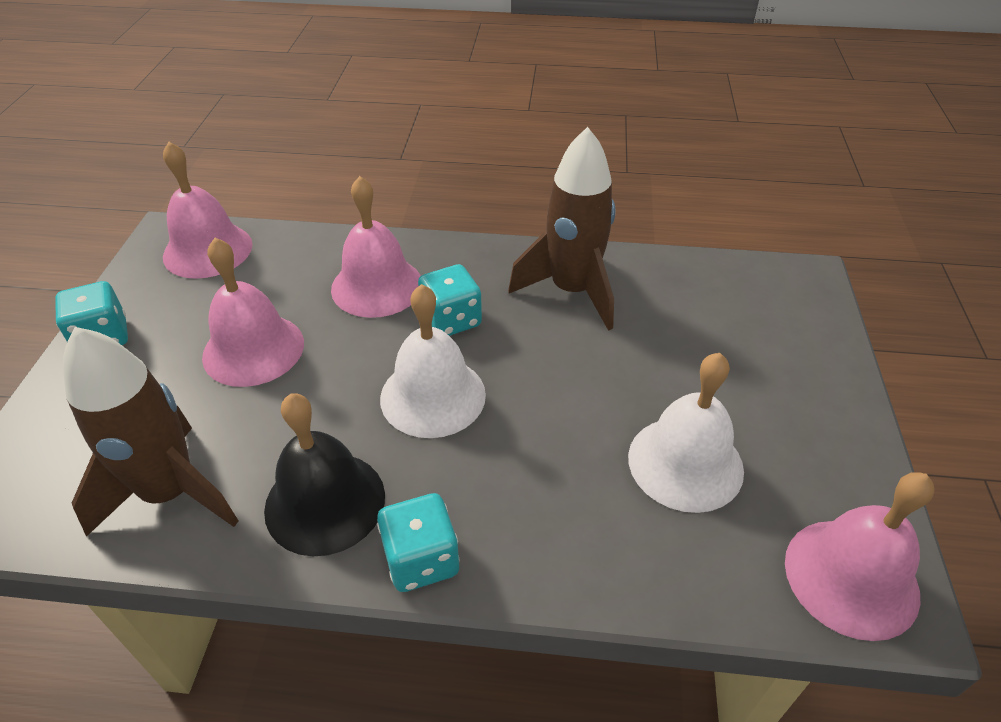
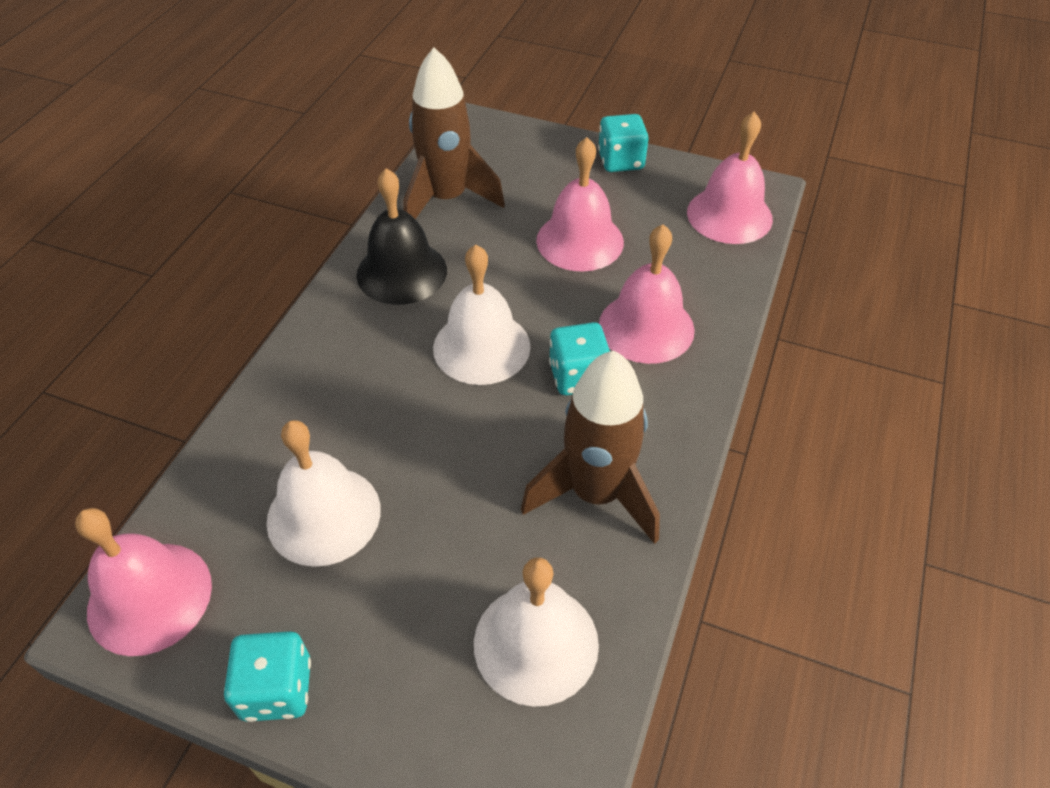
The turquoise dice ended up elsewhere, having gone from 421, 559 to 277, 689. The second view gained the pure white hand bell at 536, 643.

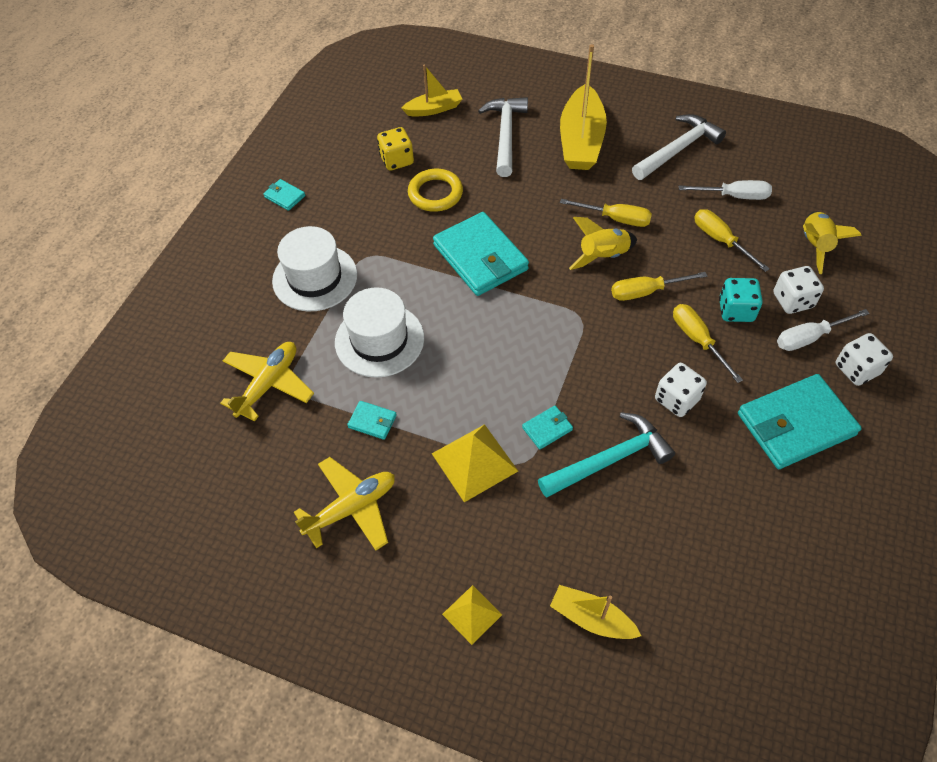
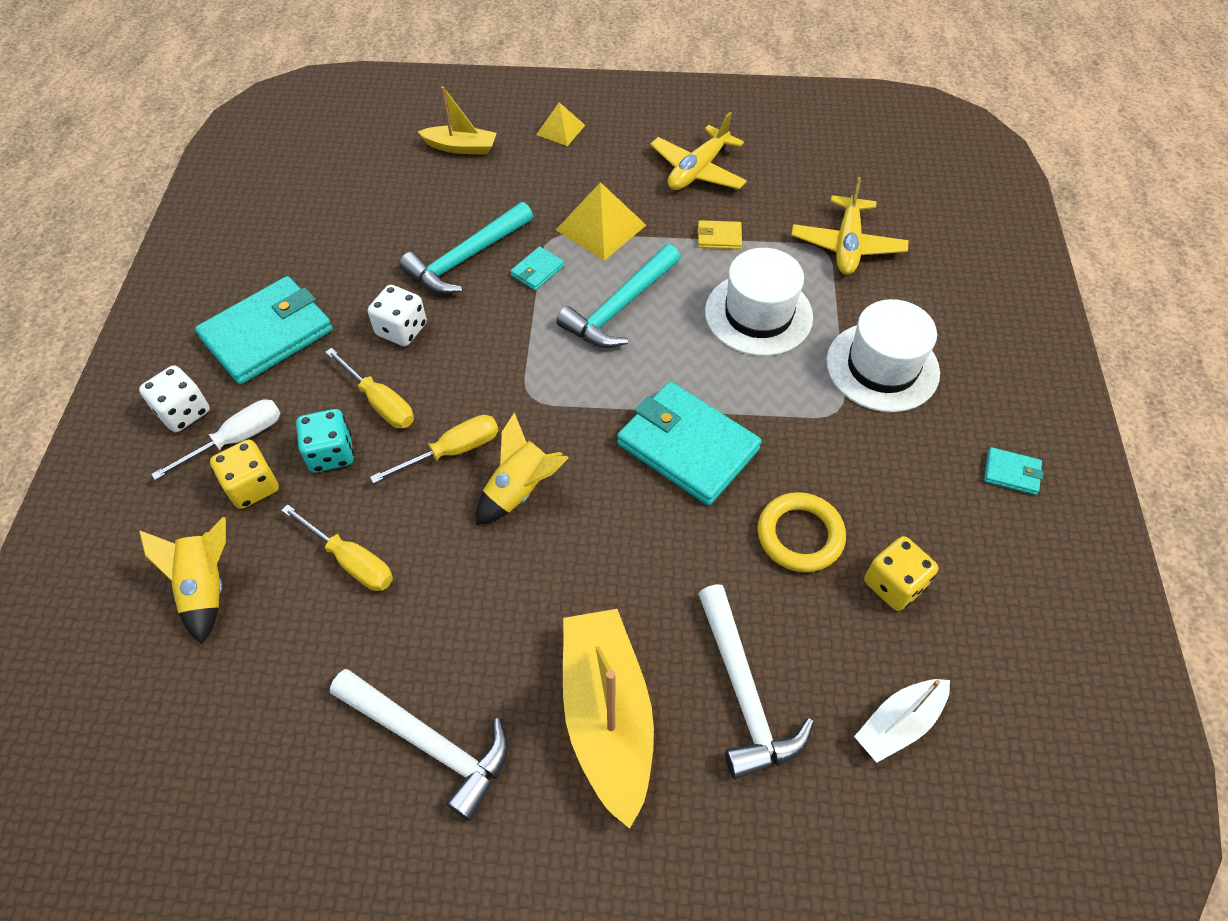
What was the pure white dice at 792, 300 turned into the bright yellow dice at 252, 486. The pure white carpenter's hammer at 678, 149 ended up facing another way, 90 degrees counterclockwise from before. The second view gained the turquoise carpenter's hammer at 620, 307. What was the turquoise wallet at 372, 421 turned into the bright yellow wallet at 719, 237. What was the bright yellow sailboat at 434, 109 turned into the pure white sailboat at 899, 723. The second view lost the bright yellow hand screwdriver at 615, 219. The second view lost the pure white hand screwdriver at 734, 196.

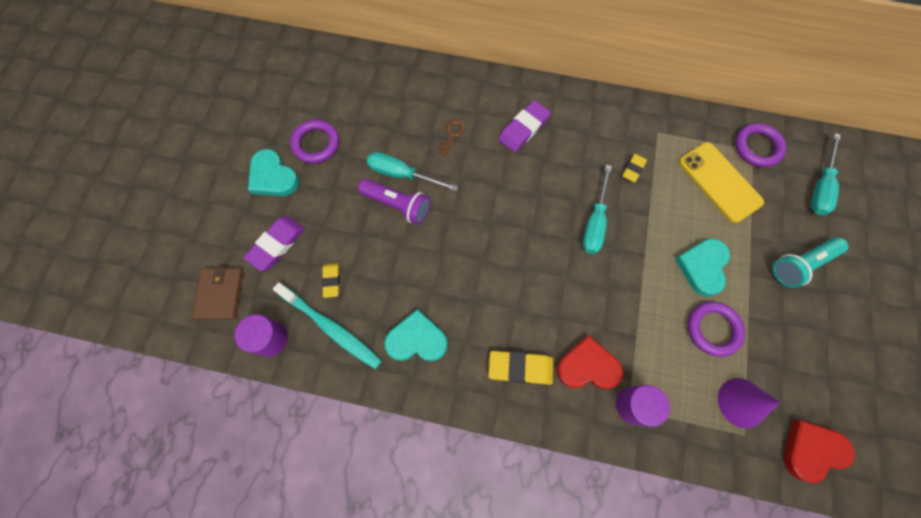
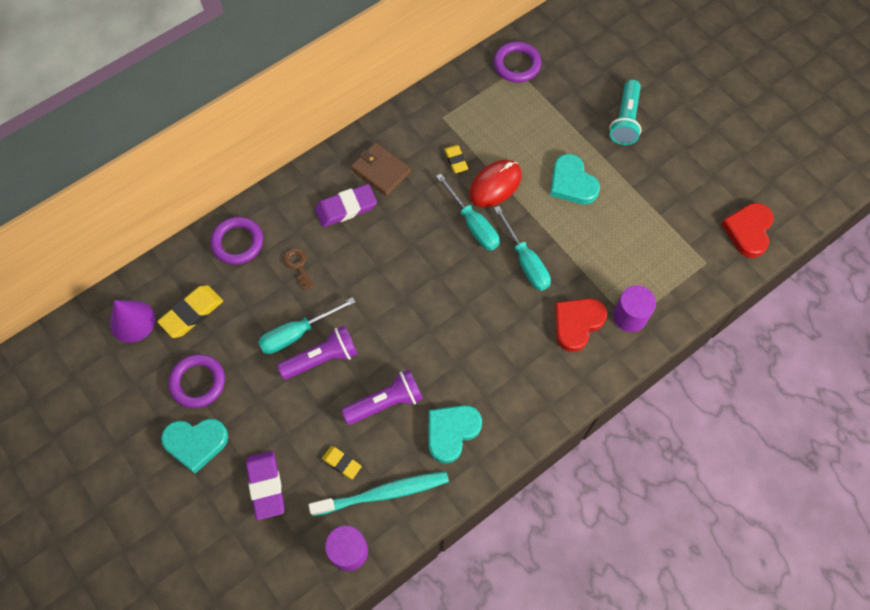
The royal purple solid cone ended up elsewhere, having gone from 741, 402 to 132, 321. The bright yellow gum eraser ended up elsewhere, having gone from 520, 368 to 192, 313. The royal purple ring ended up elsewhere, having gone from 713, 329 to 237, 242. The royal purple gum eraser at 523, 129 ended up facing another way, 75 degrees clockwise from before. The second view gained the royal purple torch at 386, 402. The dark brown wallet ended up elsewhere, having gone from 220, 294 to 381, 171. The second view gained the scarlet computer mouse at 495, 185. The turquoise hand screwdriver ended up elsewhere, having gone from 820, 187 to 525, 261. The second view lost the bright yellow phone at 719, 182.

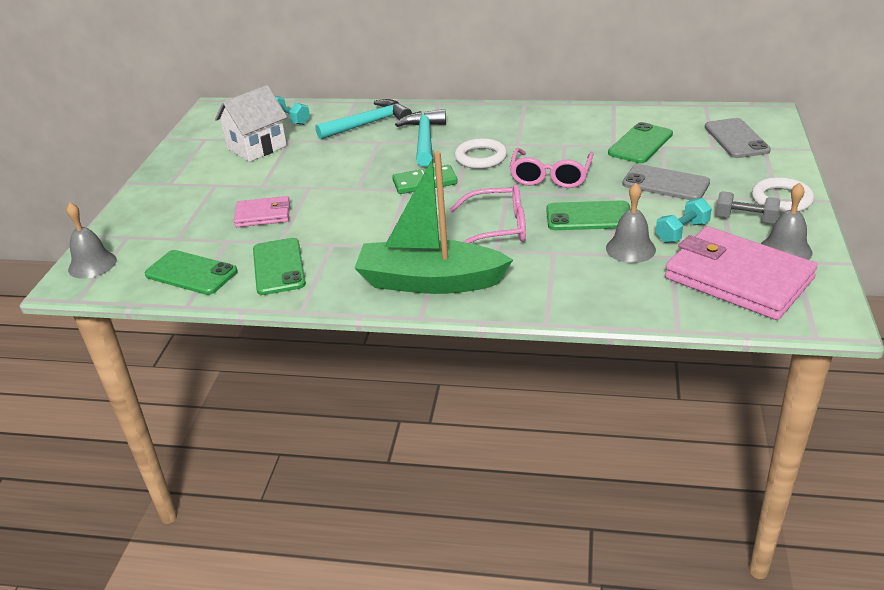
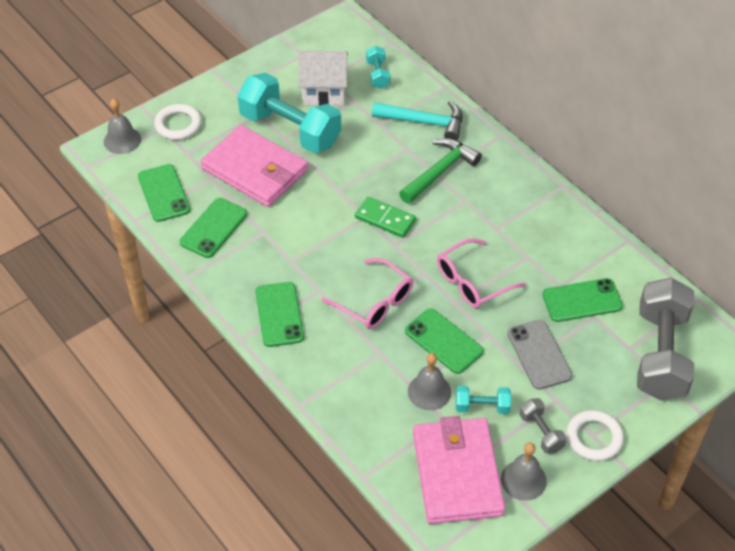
The pure white ring ended up elsewhere, having gone from 481, 158 to 178, 125. The size of the rose-pink wallet at 263, 215 changed by a factor of 1.93. The second view gained the turquoise hand weight at 290, 130. Where the green sailboat stood at 430, 281, the green phone came to stand at 279, 314. What was the turquoise carpenter's hammer at 424, 139 turned into the green carpenter's hammer at 440, 172. Where the ash-grey phone stood at 736, 139, the ash-grey hand weight came to stand at 660, 354.

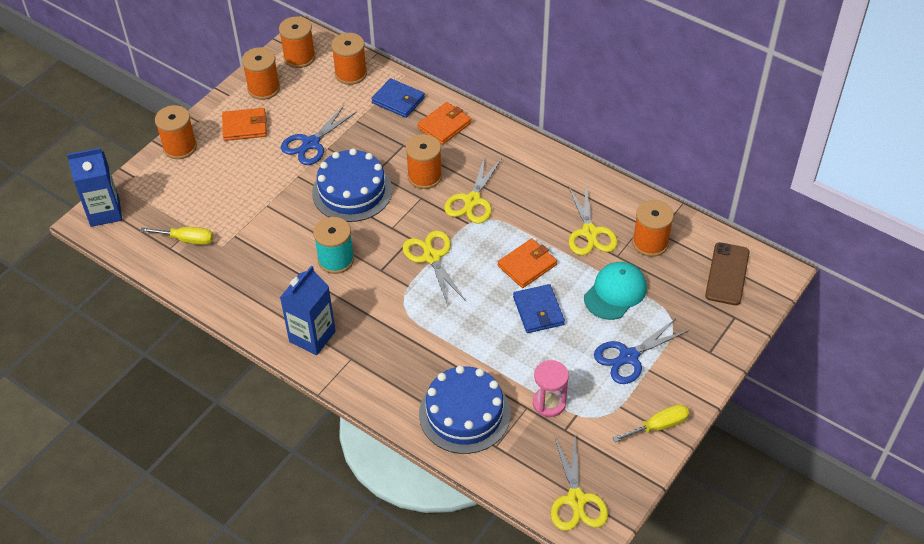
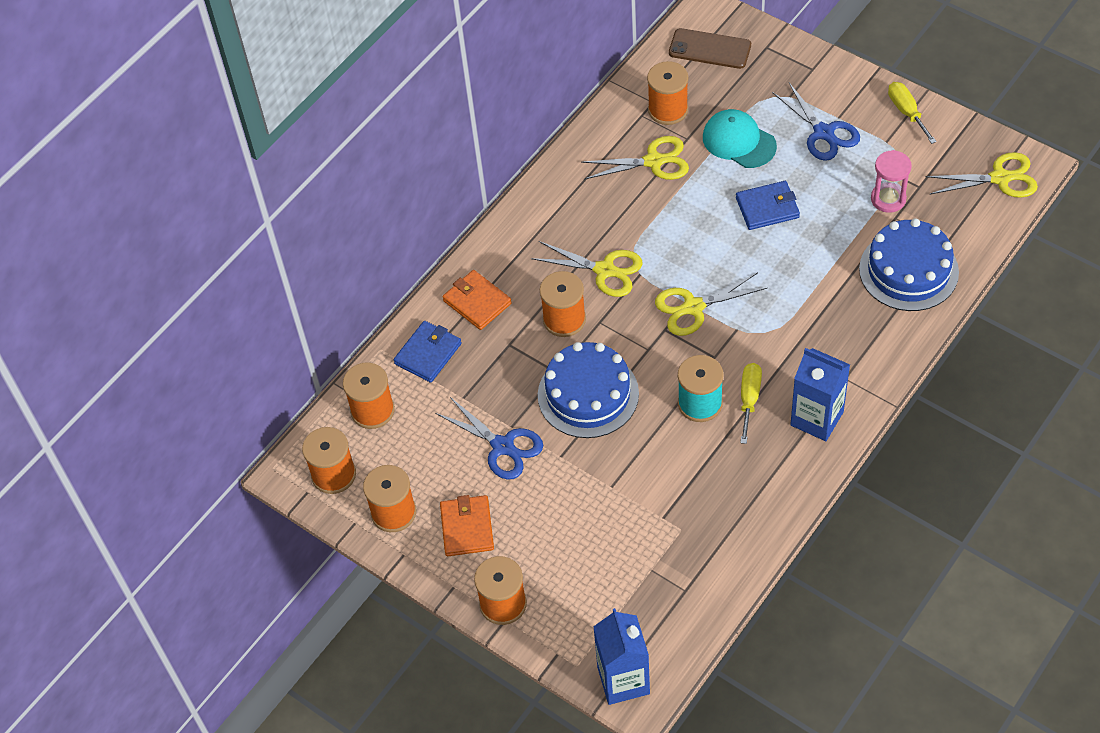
The bright yellow hand screwdriver ended up elsewhere, having gone from 187, 240 to 749, 399. The second view lost the orange wallet at 527, 265.

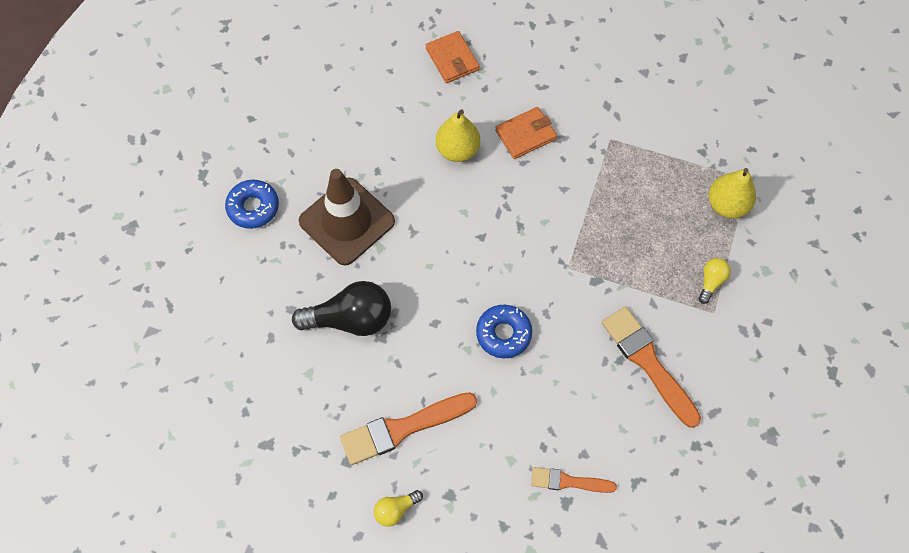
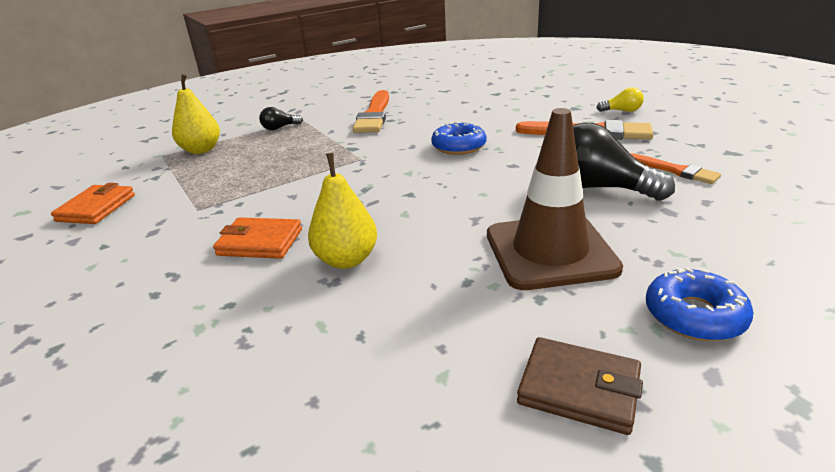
The orange wallet ended up elsewhere, having gone from 452, 59 to 96, 208. What was the bright yellow light bulb at 711, 282 turned into the ebony light bulb at 279, 128. The second view gained the dark brown wallet at 579, 389. The orange paintbrush ended up elsewhere, having gone from 568, 481 to 675, 170.

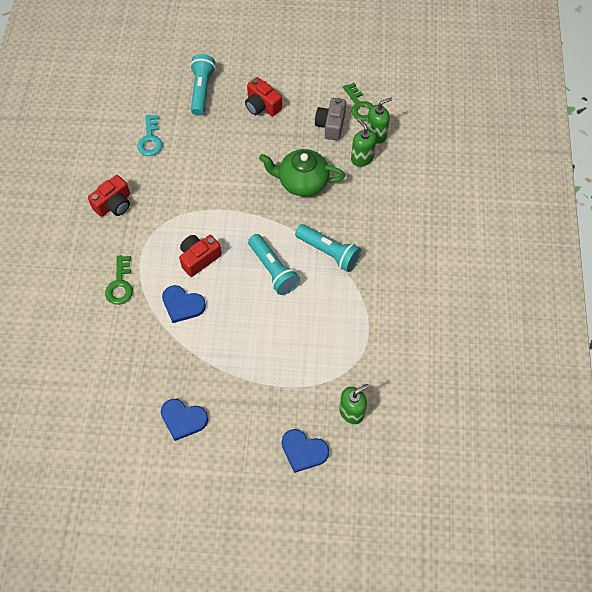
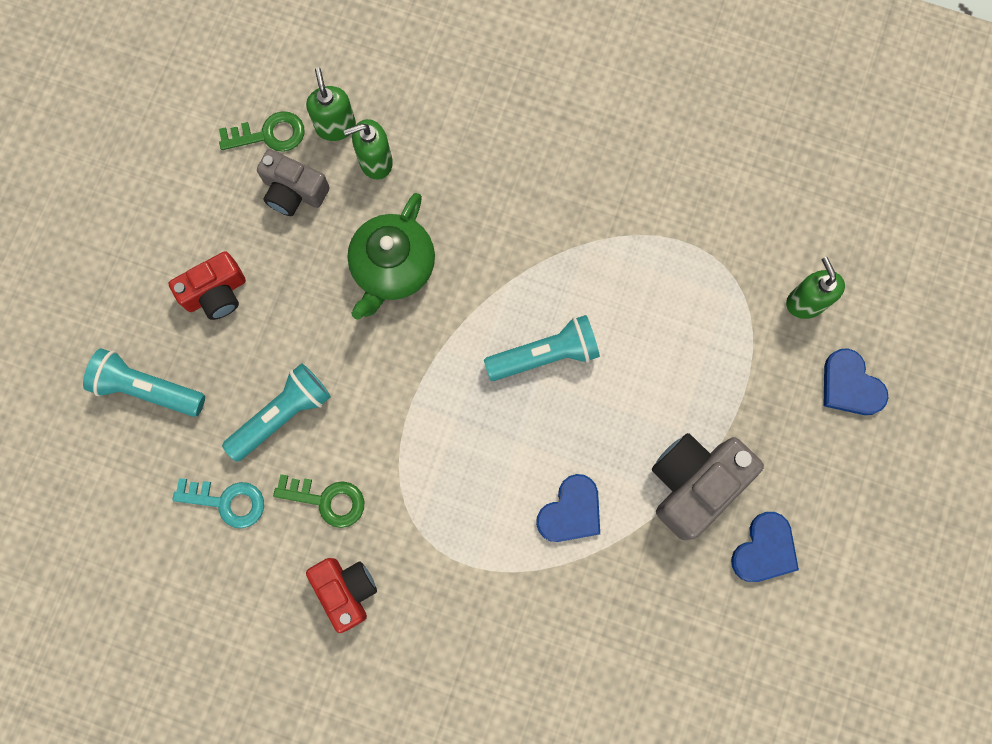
The turquoise torch ended up elsewhere, having gone from 329, 252 to 282, 415. The green key ended up elsewhere, having gone from 120, 284 to 326, 500. The second view gained the ash-grey photo camera at 694, 484. The royal blue heart at 303, 451 ended up facing another way, 105 degrees clockwise from before. The second view lost the scarlet photo camera at 199, 258.

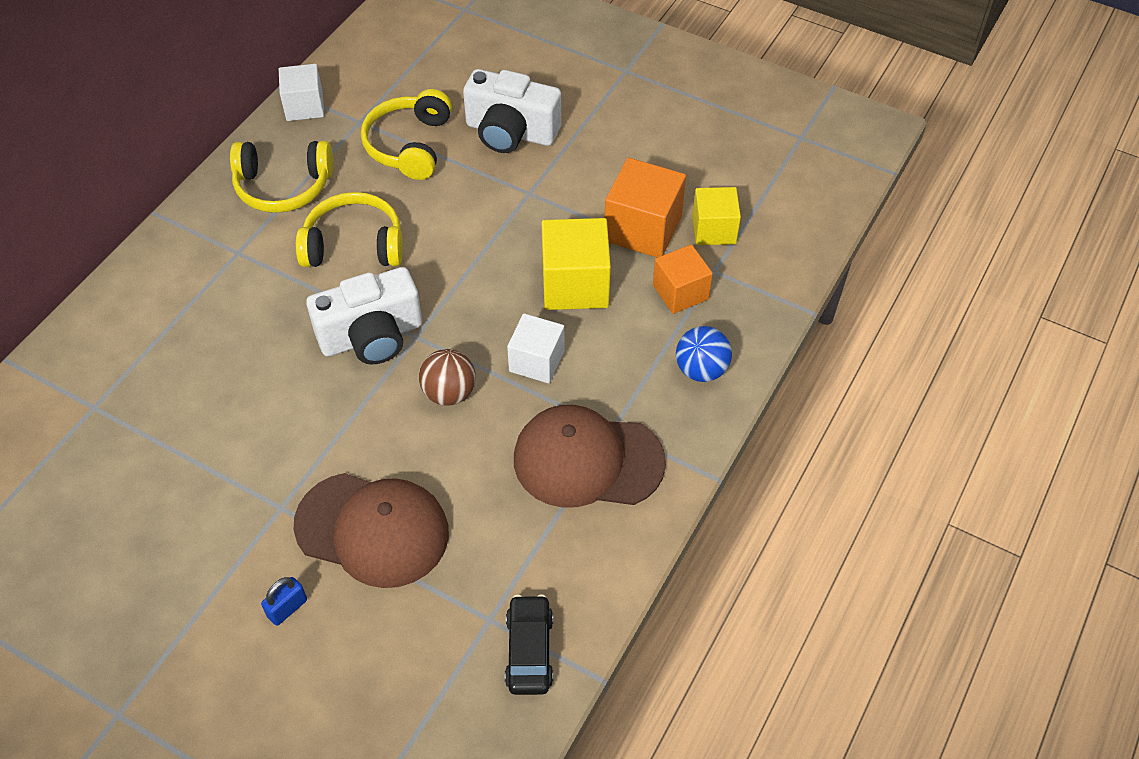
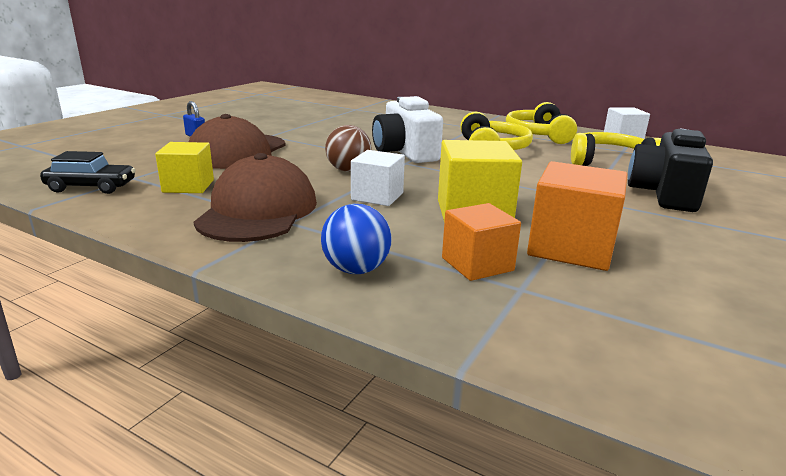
The bright yellow solid cube ended up elsewhere, having gone from 714, 229 to 188, 186. What was the pure white photo camera at 511, 132 turned into the ebony photo camera at 664, 194.

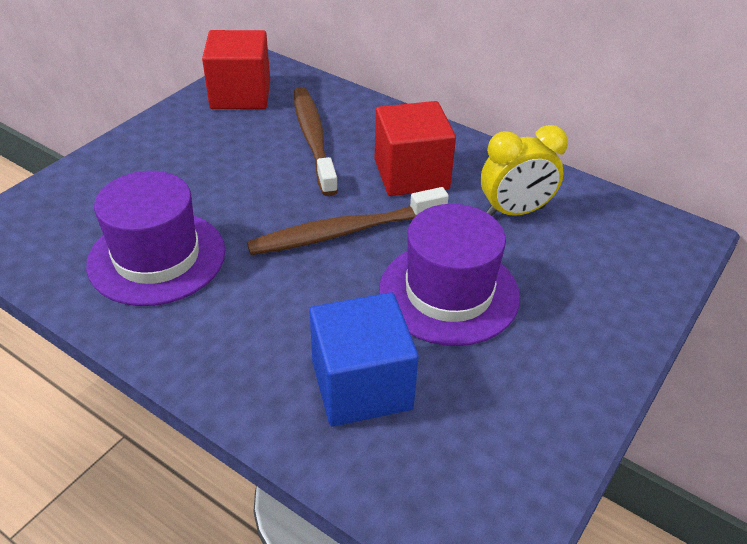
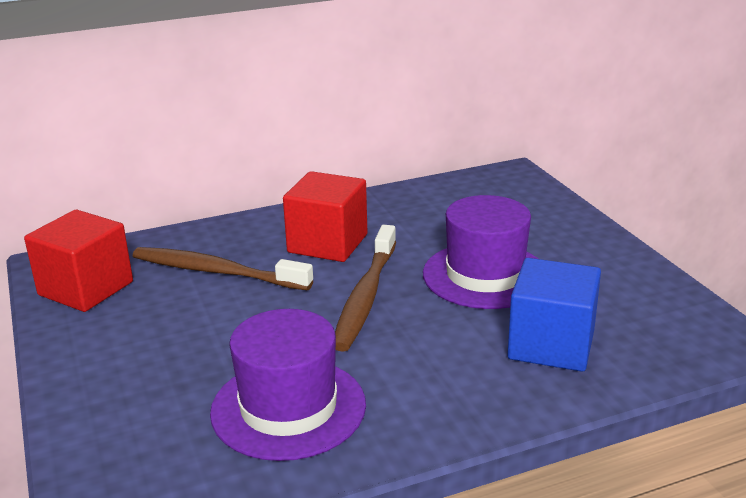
The second view lost the bright yellow clock at 514, 212.

